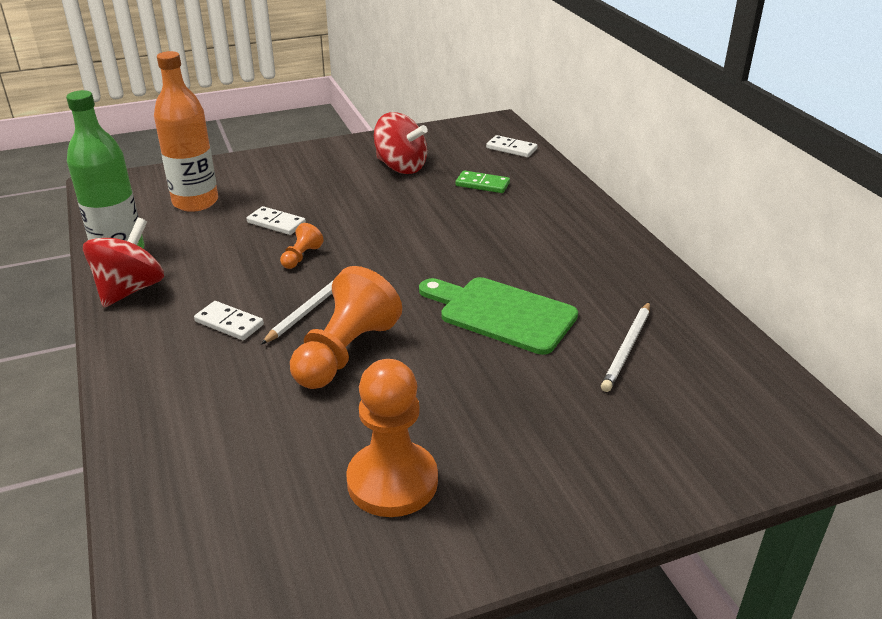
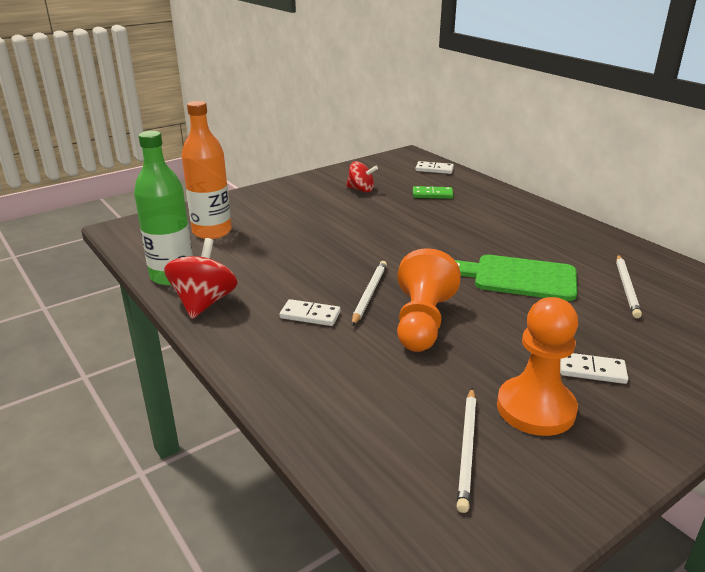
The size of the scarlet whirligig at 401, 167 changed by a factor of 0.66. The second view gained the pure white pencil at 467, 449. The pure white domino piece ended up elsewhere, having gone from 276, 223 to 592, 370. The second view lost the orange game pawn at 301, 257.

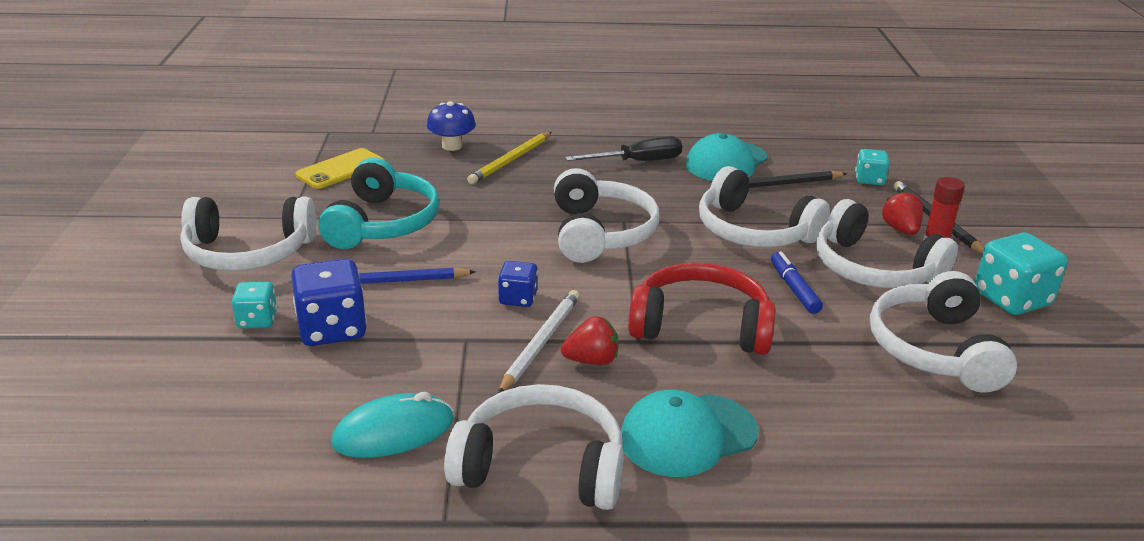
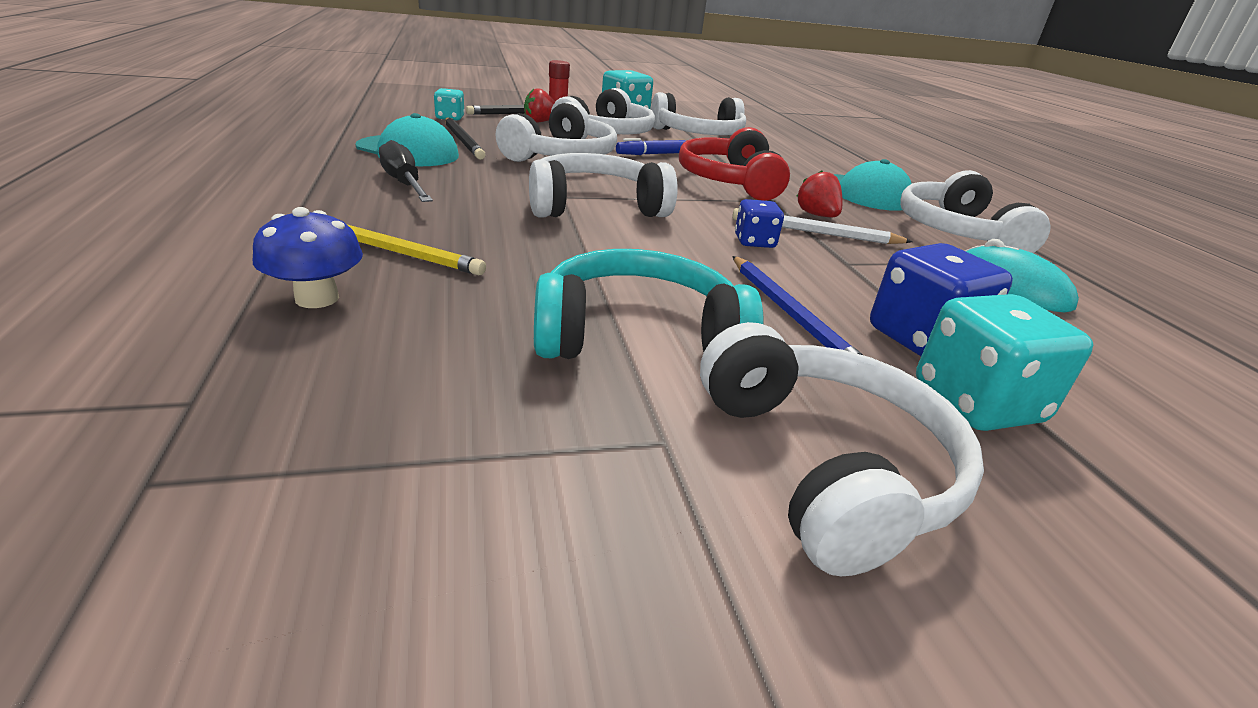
The size of the turquoise dice at 257, 320 changed by a factor of 1.74. The second view lost the bright yellow phone at 341, 169.

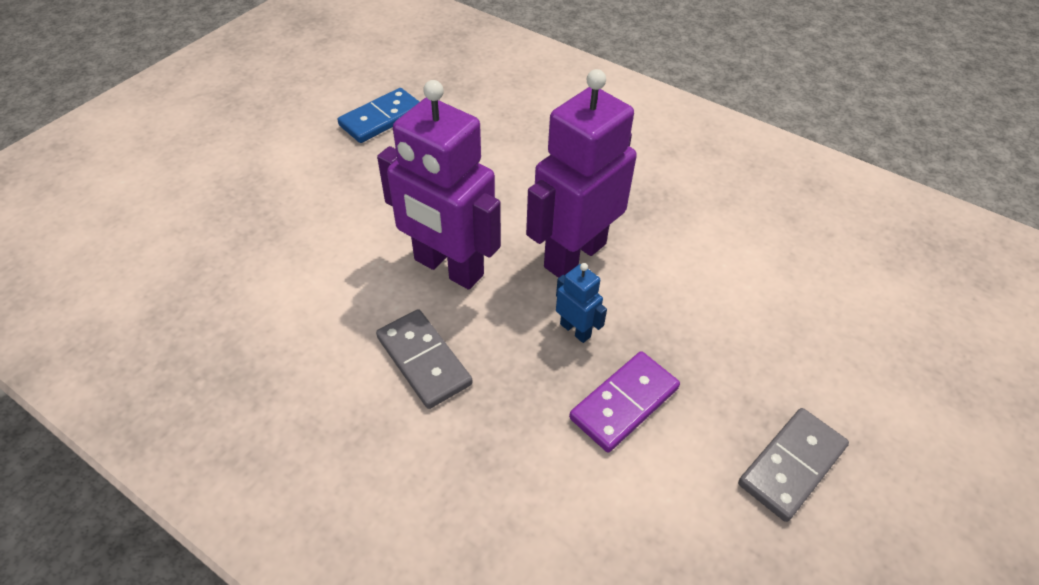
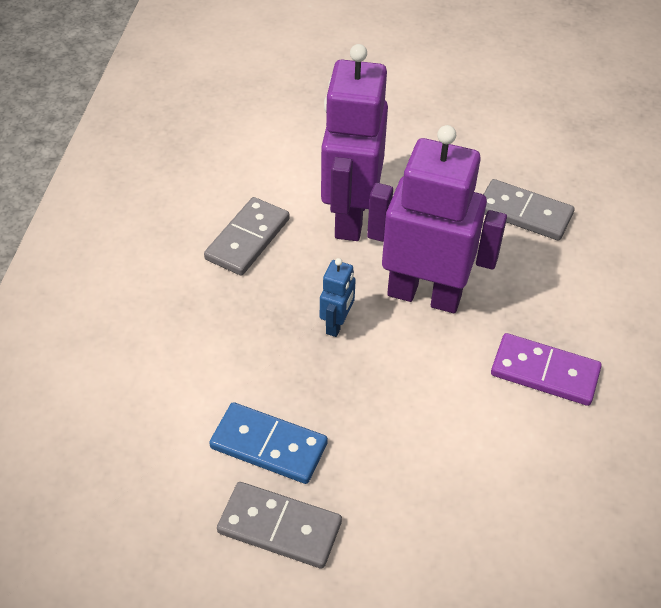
The royal blue domino piece ended up elsewhere, having gone from 381, 118 to 268, 446. The second view gained the ash-grey domino piece at 524, 213. The royal purple domino piece ended up elsewhere, having gone from 624, 403 to 545, 372.

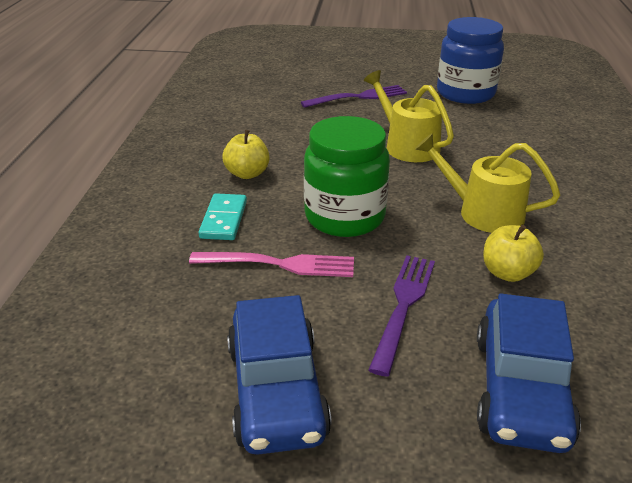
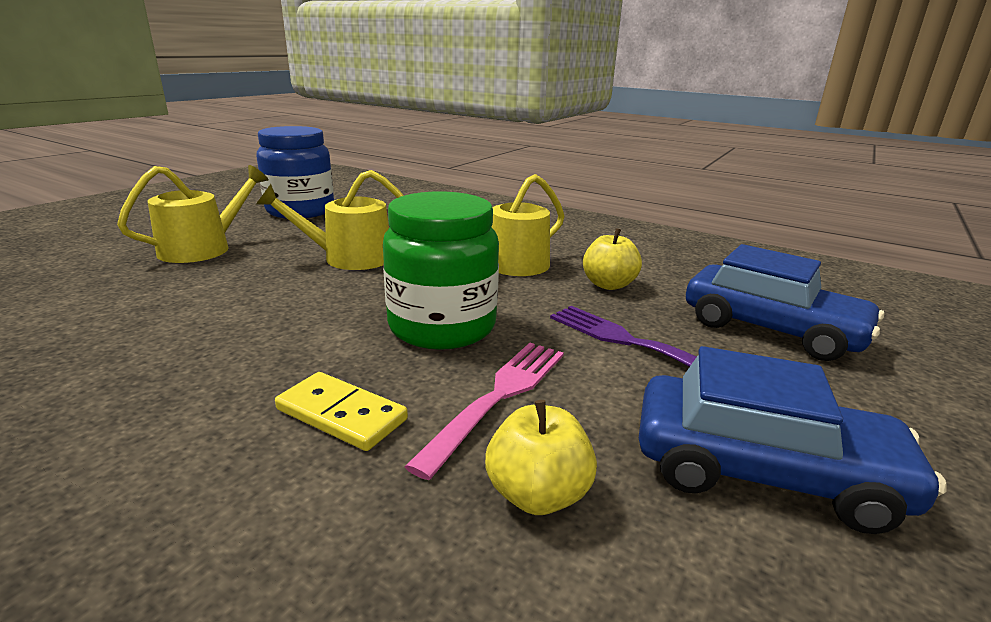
Where the royal purple dinner fork stood at 358, 97, the bright yellow sprinkling can came to stand at 203, 248. What was the turquoise domino piece at 223, 219 turned into the bright yellow domino piece at 341, 415. The bright yellow apple ended up elsewhere, having gone from 247, 174 to 537, 494.

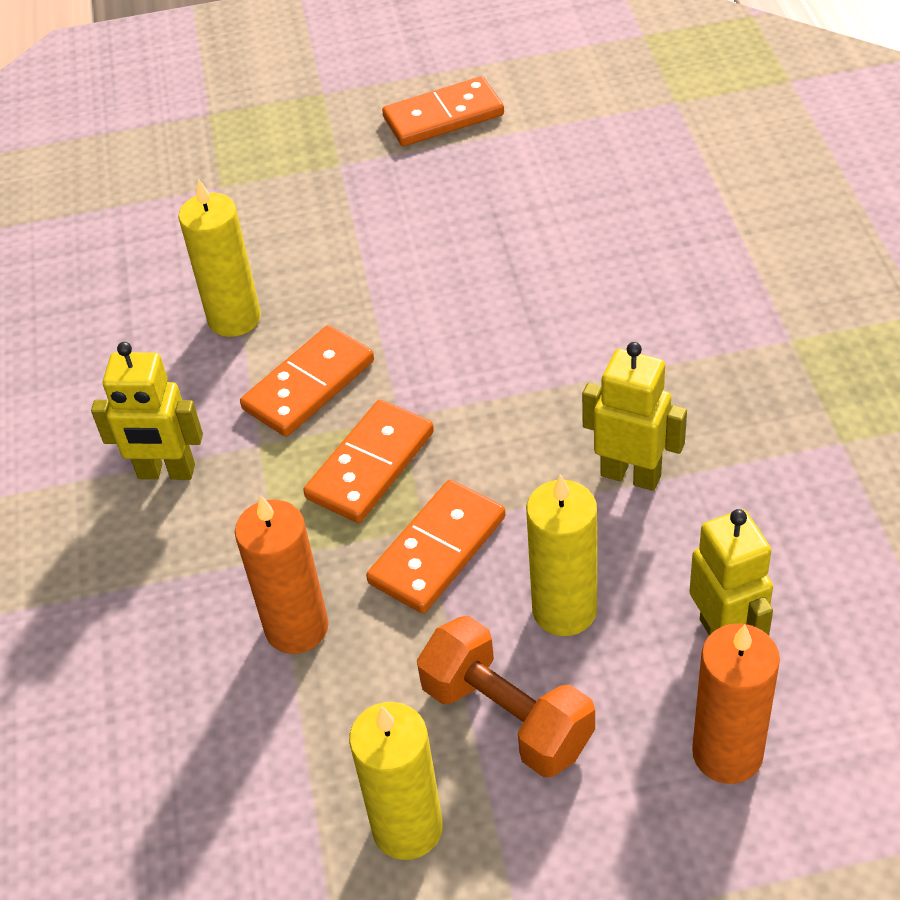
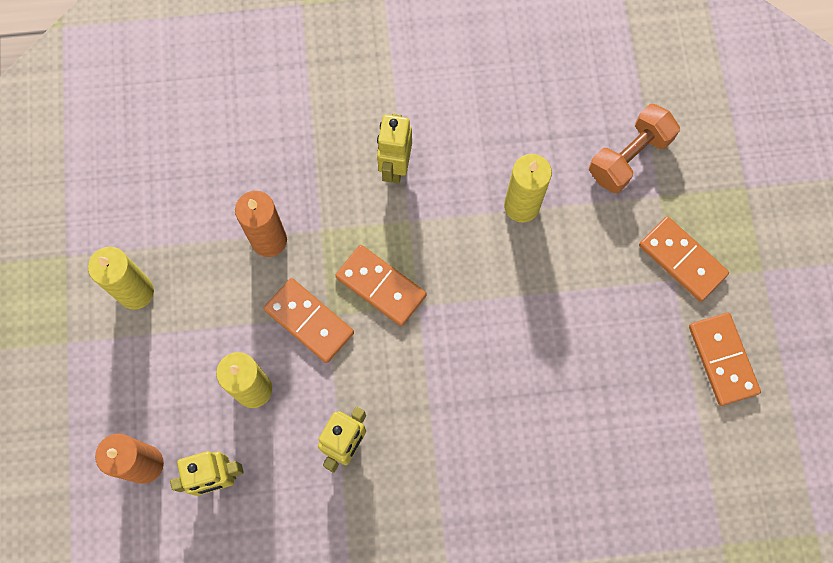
The orange hand weight ended up elsewhere, having gone from 507, 717 to 629, 157. The orange domino piece ended up elsewhere, having gone from 309, 385 to 682, 260.

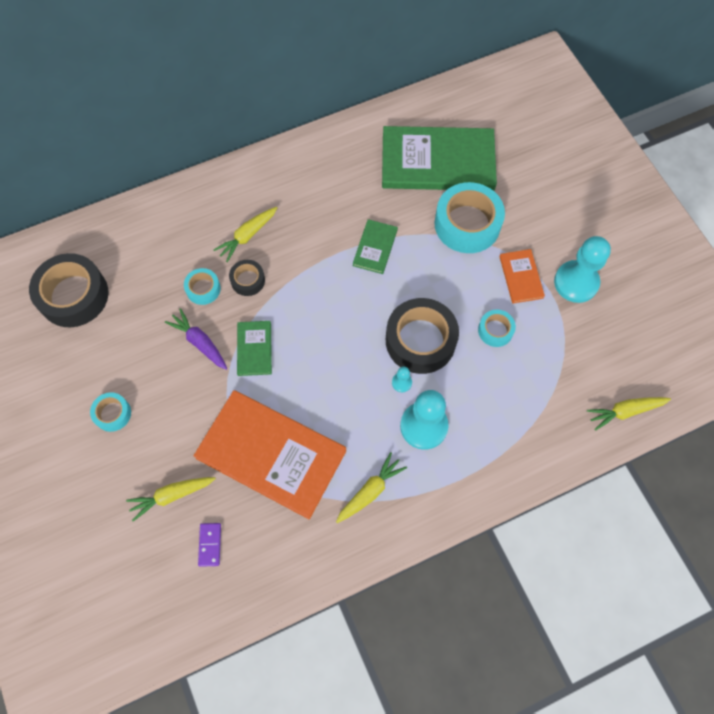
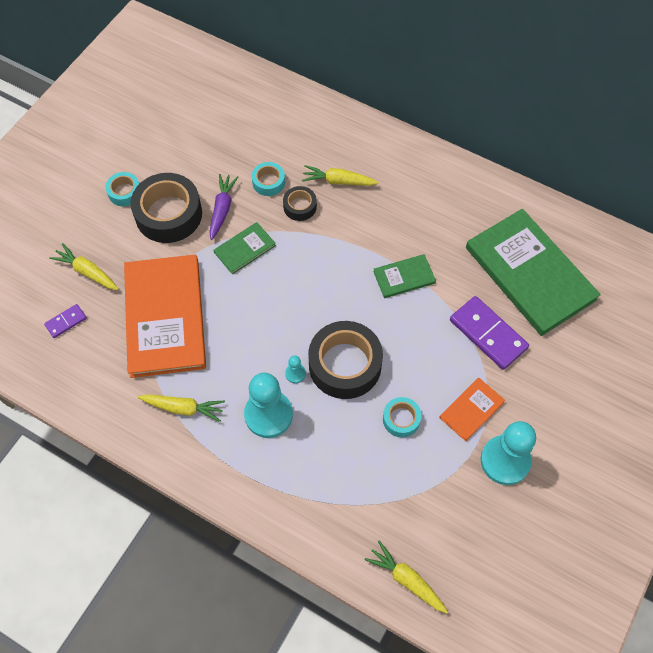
The ebony sticky tape ended up elsewhere, having gone from 73, 295 to 168, 214. Where the turquoise sticky tape stood at 467, 224, the royal purple domino piece came to stand at 488, 334.

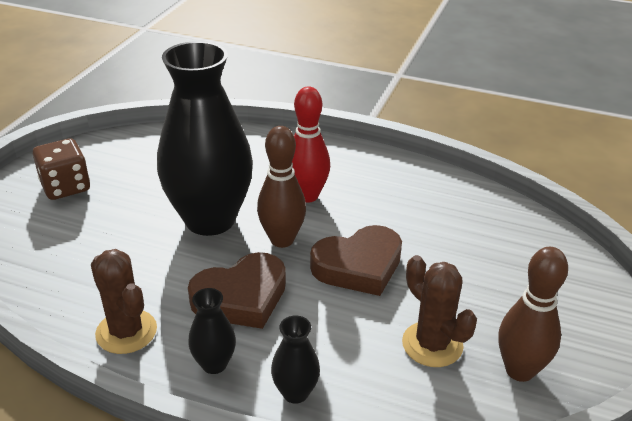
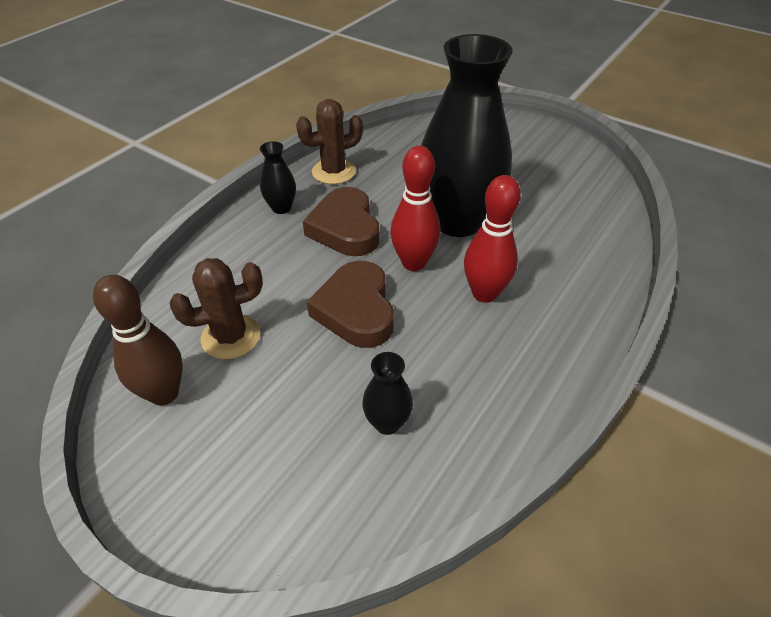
The ebony tall vase ended up elsewhere, having gone from 295, 392 to 387, 423. What was the dark brown bowling pin at 282, 240 turned into the scarlet bowling pin at 413, 263. The second view lost the dark brown dice at 66, 187.

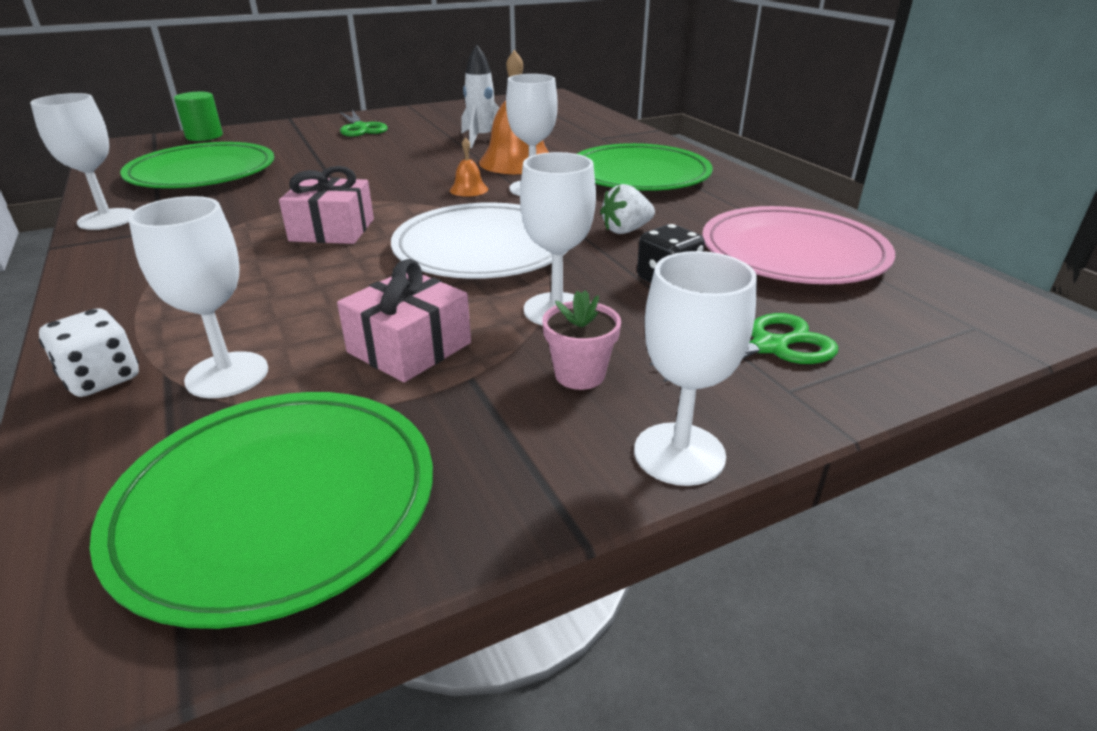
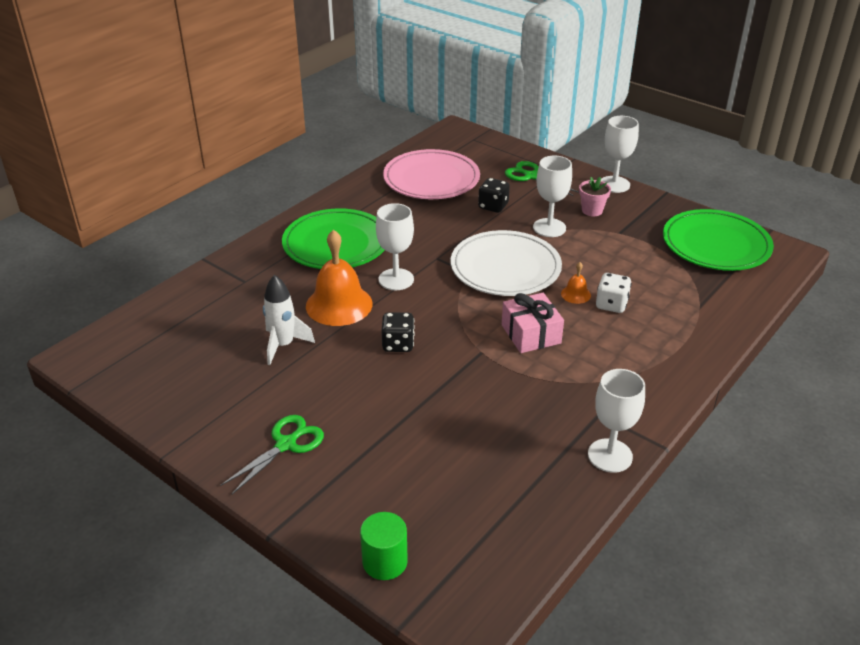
The second view gained the ebony dice at 398, 344. The orange hand bell ended up elsewhere, having gone from 469, 189 to 575, 294. The pure white dice ended up elsewhere, having gone from 102, 379 to 611, 305. The second view lost the green dinner plate at 202, 173. The second view lost the pure white wine glass at 227, 375. The second view lost the rose-pink gift at 409, 347. The second view lost the pure white strawberry at 626, 230.

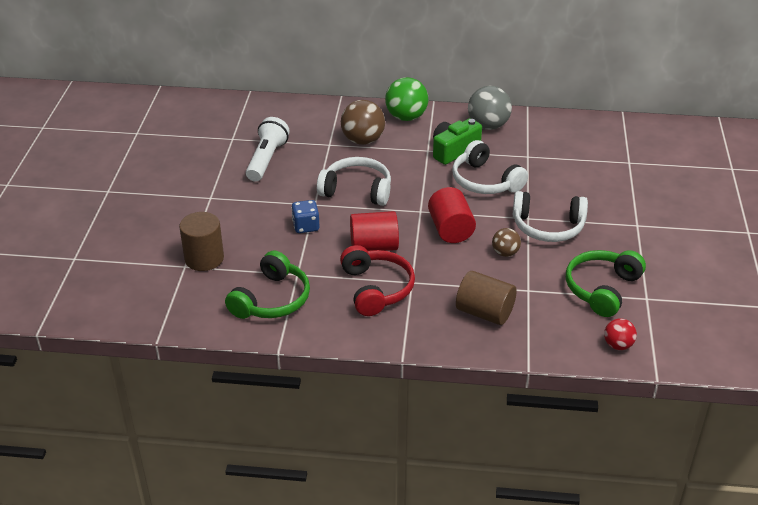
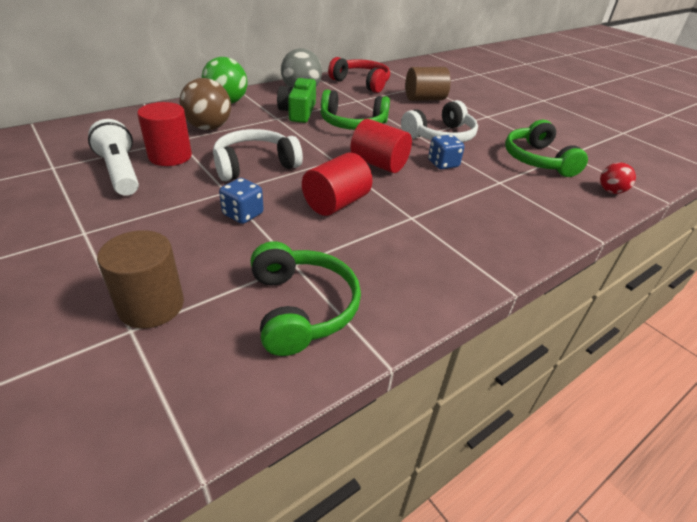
The second view gained the scarlet solid cylinder at 170, 156. What was the pure white headset at 485, 181 turned into the green headset at 352, 123. The scarlet headset ended up elsewhere, having gone from 376, 289 to 361, 83. The dark brown solid cylinder ended up elsewhere, having gone from 484, 312 to 424, 99. Where the dark brown play ball stood at 505, 253, the royal blue dice came to stand at 443, 164.

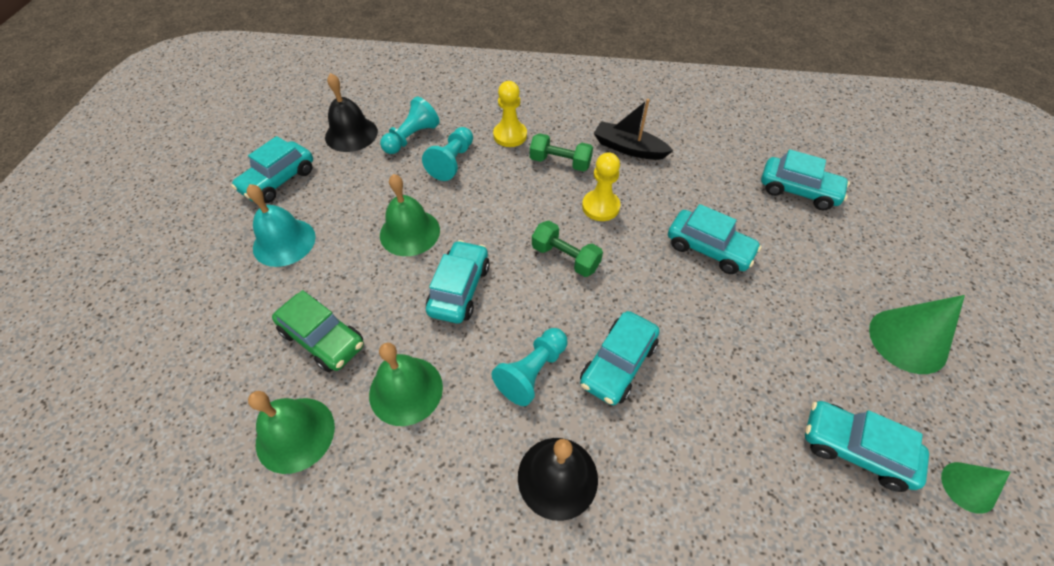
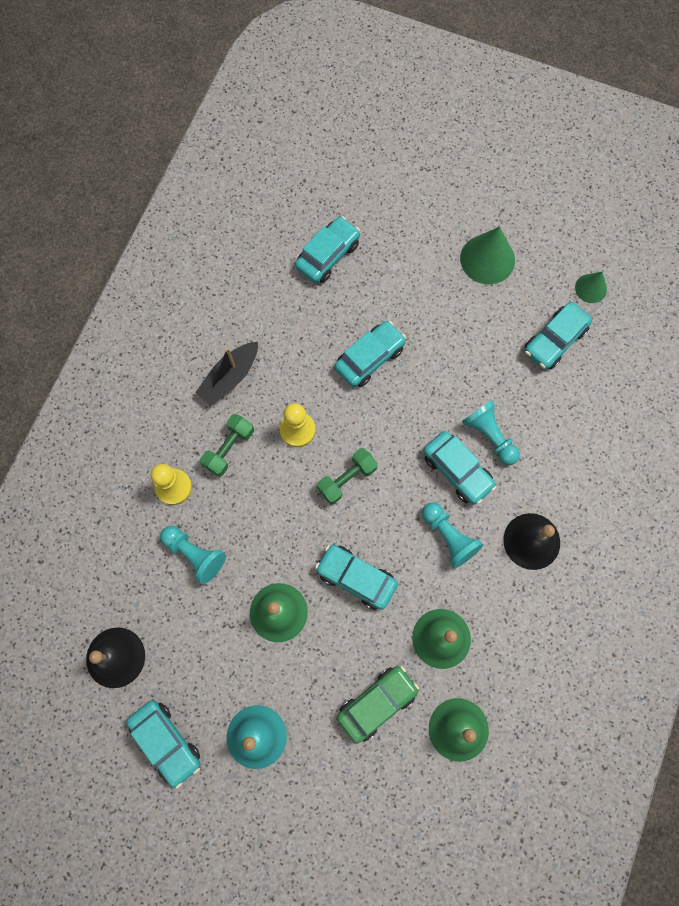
The turquoise game pawn ended up elsewhere, having gone from 411, 137 to 489, 436.

